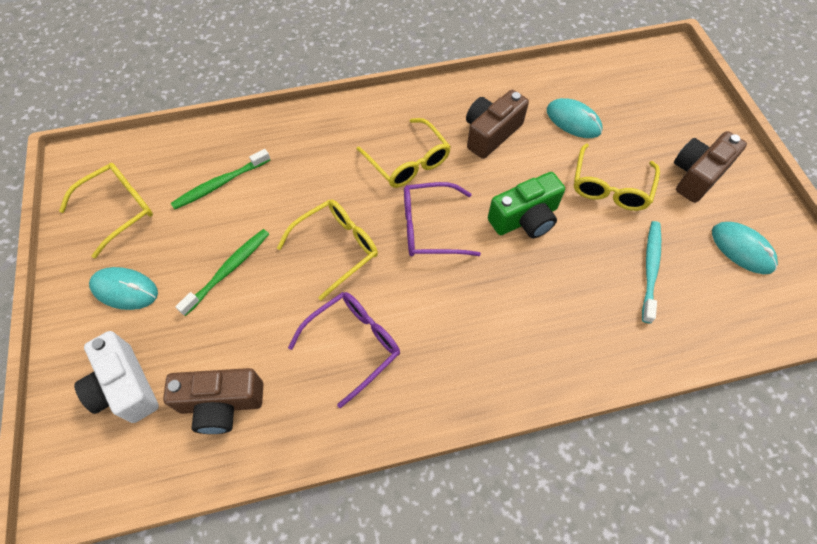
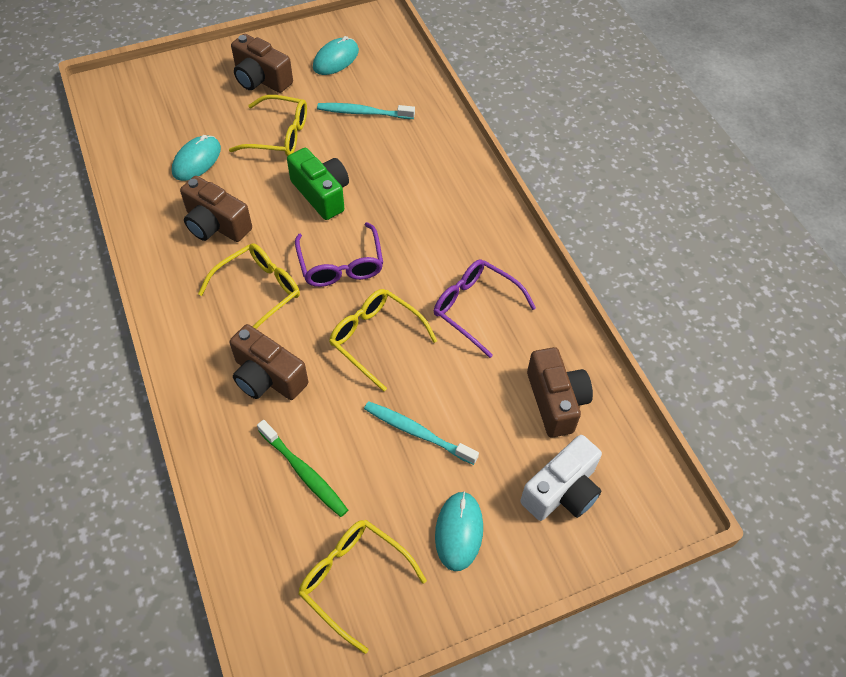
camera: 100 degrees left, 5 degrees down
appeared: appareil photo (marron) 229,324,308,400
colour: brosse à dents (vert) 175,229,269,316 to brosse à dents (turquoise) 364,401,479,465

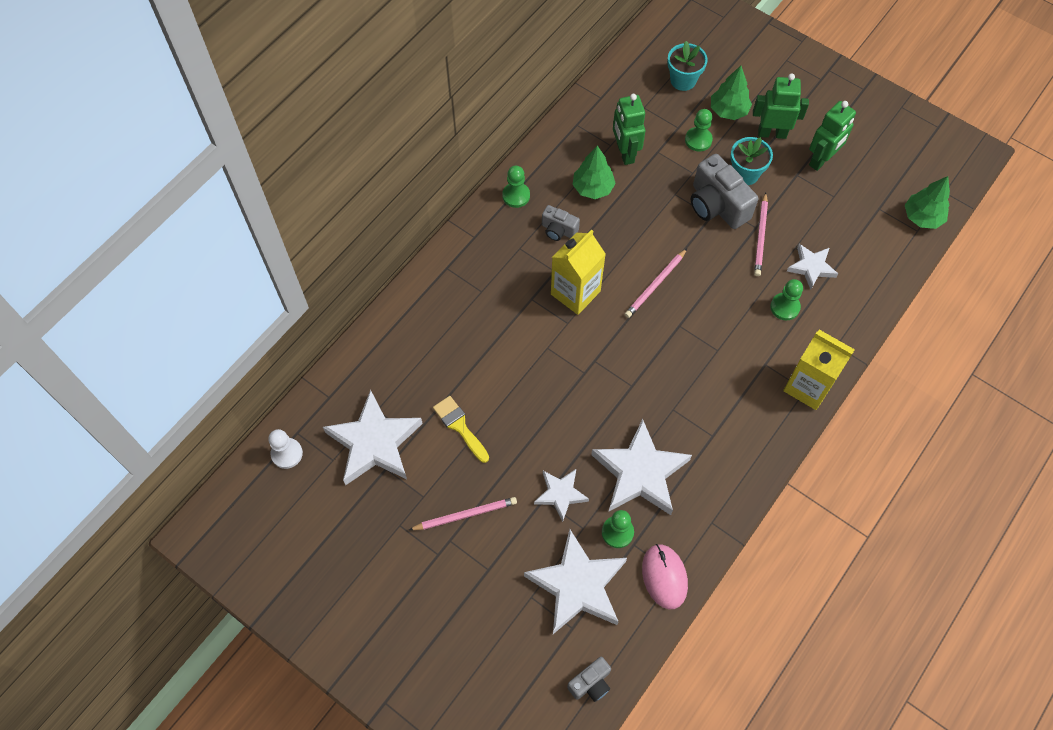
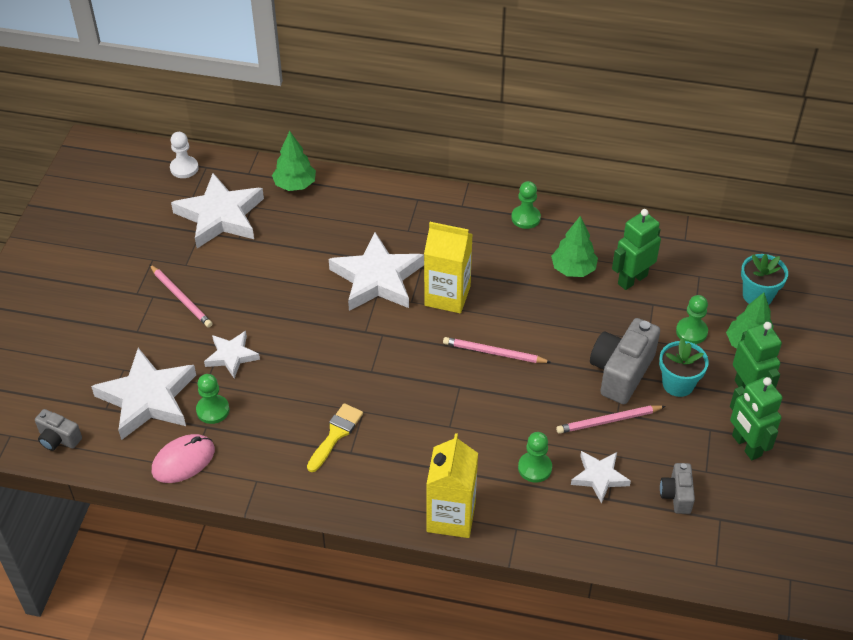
camera: 65 degrees right, 15 degrees down
relocated: pinceau (jaune) 433,396,489,463 to 307,403,363,472; appareil photo (gris) 542,205,580,241 to 660,463,695,514; étoile (blanc) 591,419,692,515 to 329,232,424,311; arbre (vert) 905,176,950,229 to 272,131,316,191
spun: robot (vert) 809,101,856,171 = 730,377,783,460 45 degrees clockwise

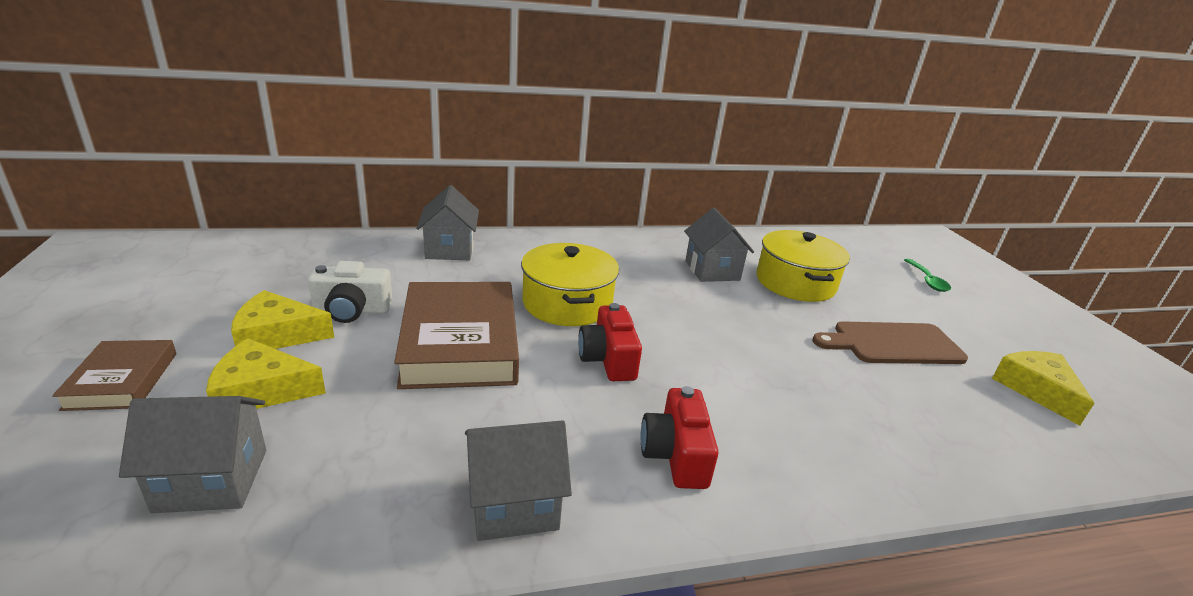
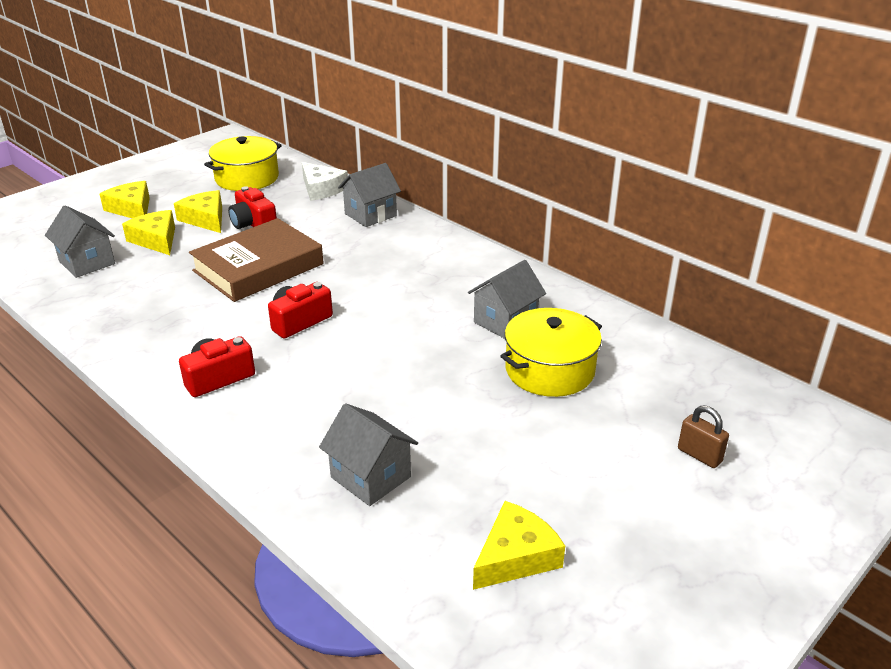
camera: 60 degrees right, 5 degrees up
missing: planche à découper (marron) 812,321,968,364
appeared: fromage (blanc) 302,162,348,201
relocated: maison (gris) 465,420,572,541 to 319,403,418,506; marmite (jaune) 521,243,619,326 to 204,136,282,191
exchanged: livre (marron) 52,340,176,411 to fromage (jaune) 100,181,150,219; cuillère (vert) 904,259,951,292 to cadenas (marron) 678,405,729,468
colour: appareil photo (blanc) 308,261,392,323 to appareil photo (rouge) 228,186,277,229

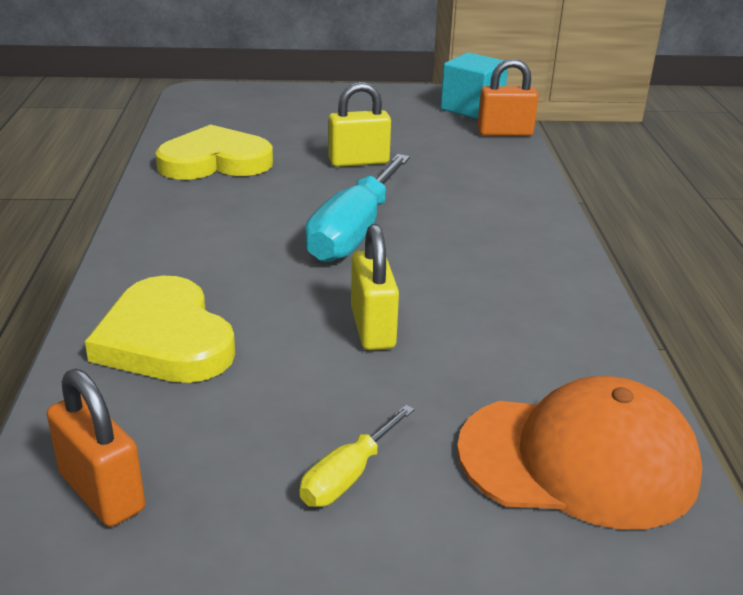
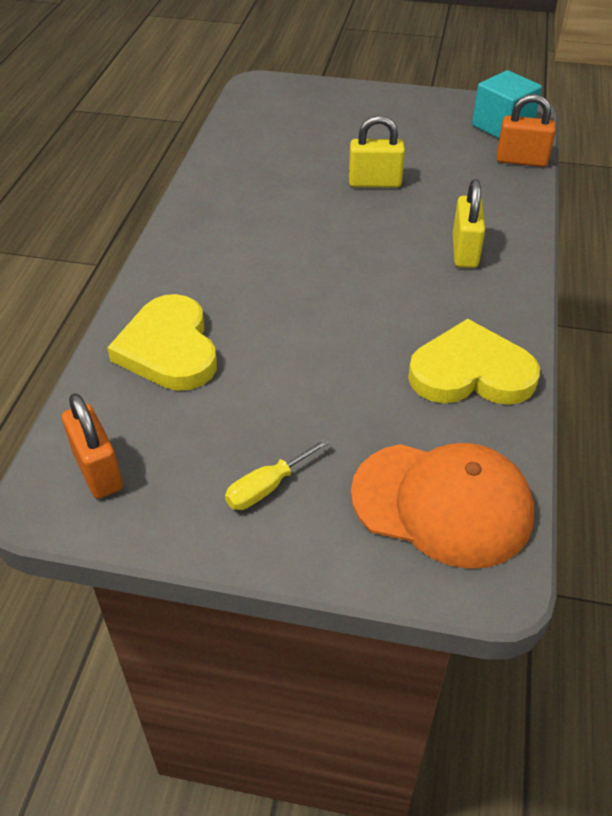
camera: 15 degrees right, 15 degrees up
missing: tournevis (turquoise) 305,154,410,262
relocated: cœur (jaune) 155,125,273,180 to 408,319,540,405; cadenas (jaune) 351,224,399,350 to 453,179,485,268

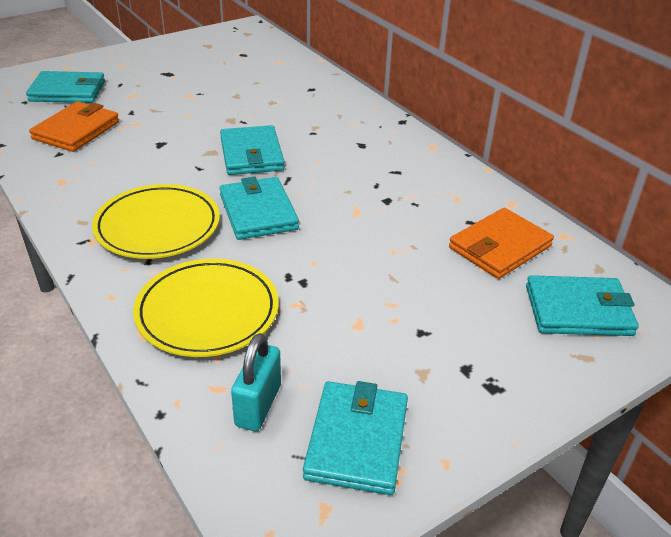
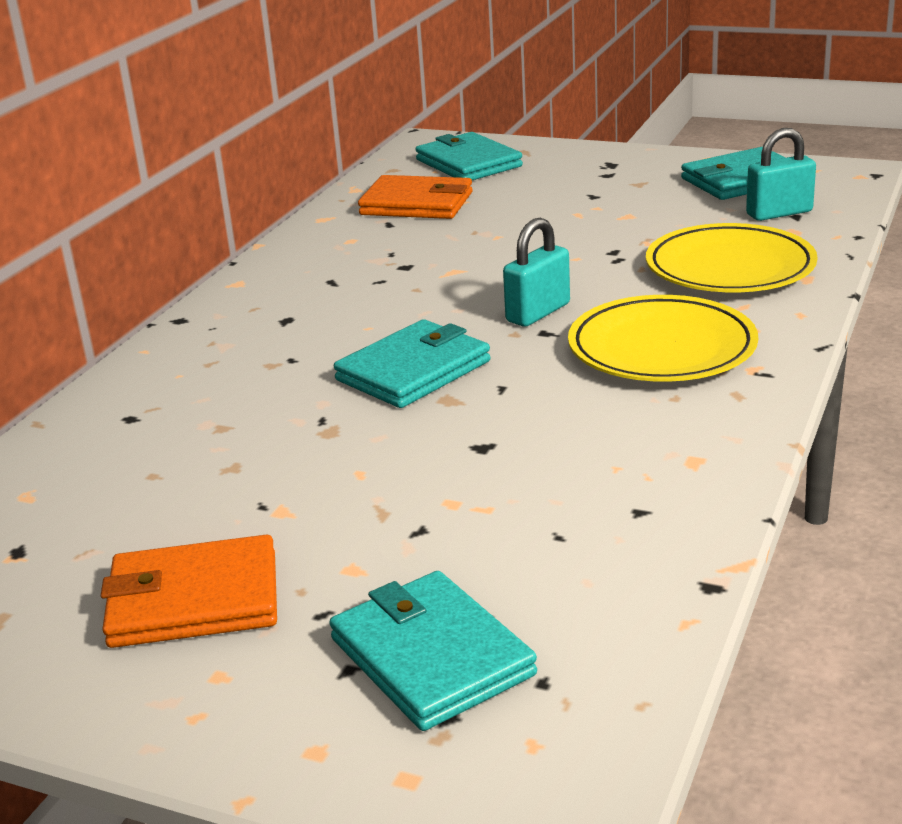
camera: 120 degrees left, 10 degrees down
relocated: portefeuille (orange) 29,101,119,152 to 101,534,277,648
exchanged: portefeuille (turquoise) 220,177,299,240 to cadenas (turquoise) 503,218,570,327

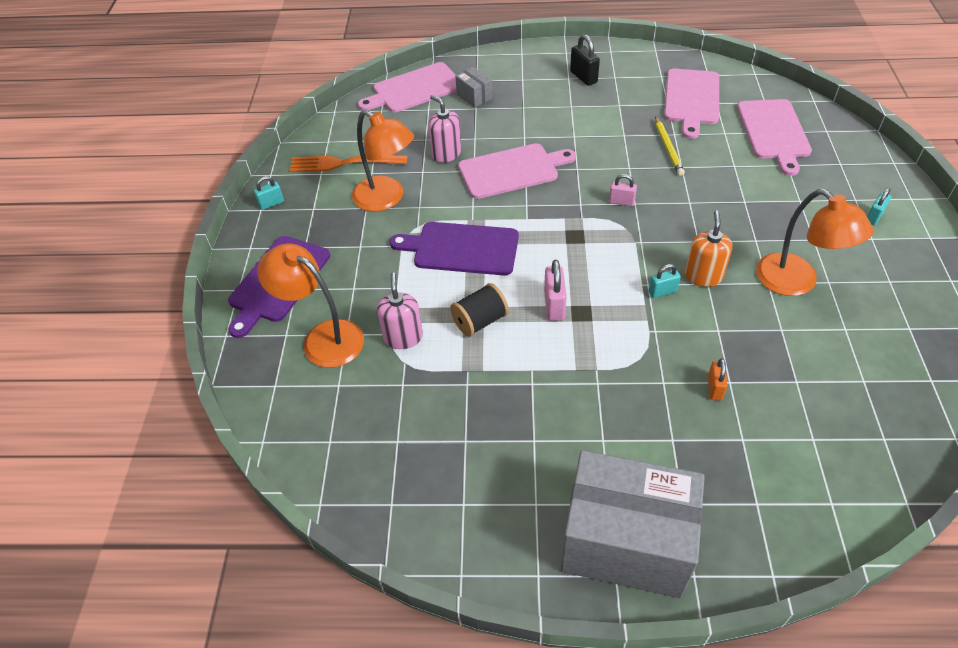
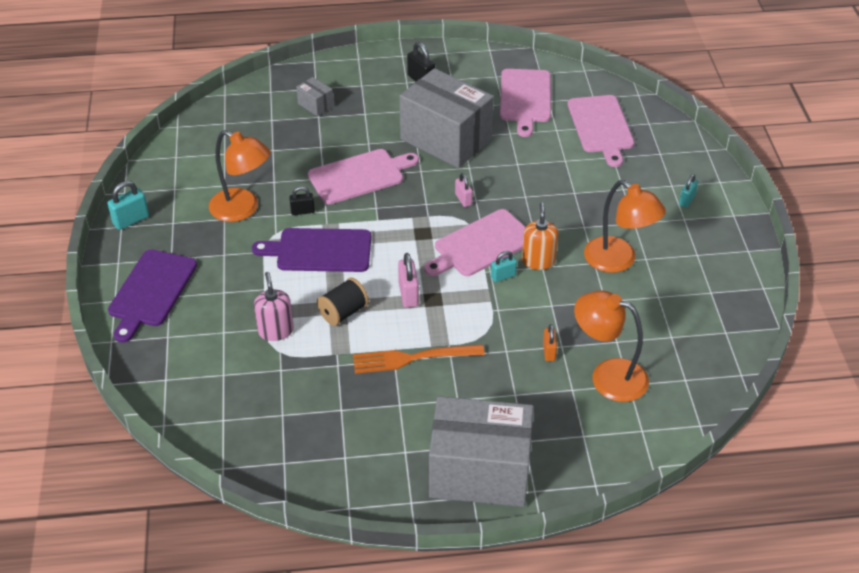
camera: 10 degrees left, 5 degrees down
missing: distributeur de savon (rose) 429,95,461,163; crayon (jaune) 655,117,685,176
appeared: cadenas (noir) 289,186,315,215; boîte (gris) 399,68,494,168
relocated: lampe (orange) 257,244,364,368 to 574,291,649,402; fourchette (orange) 289,155,408,172 to 353,344,485,374; planche à découper (rose) 358,62,457,112 to 424,209,525,276
spun: cadenas (rose) 609,174,637,206 = 455,173,473,207 60 degrees clockwise
size: cadenas (turquoise) 254,176,284,210 = 107,181,149,230 x1.51

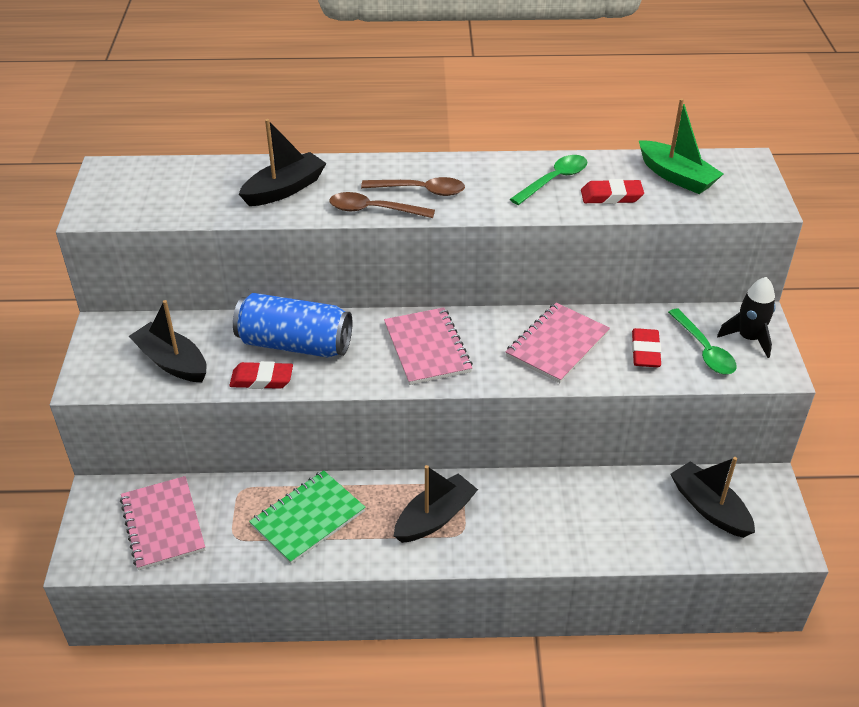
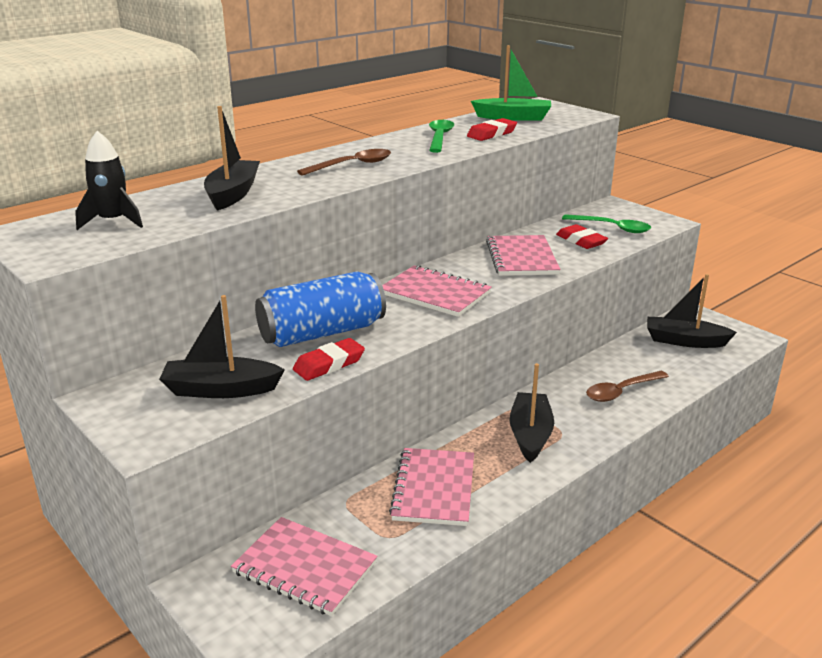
camera: 40 degrees left, 15 degrees down
relocated: cuillère (marron) 329,192,435,218 to 586,371,669,402; fusée (noir) 717,277,776,358 to 75,131,143,230
colour: carnet (vert) 249,470,365,564 to carnet (rose) 389,448,474,526

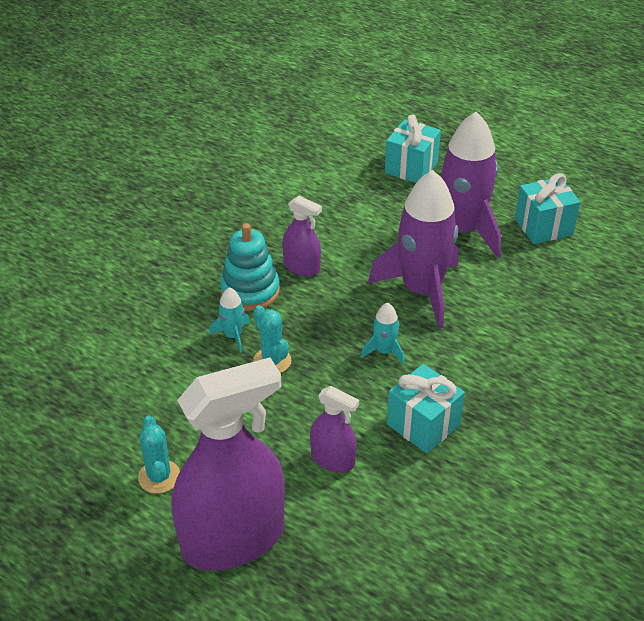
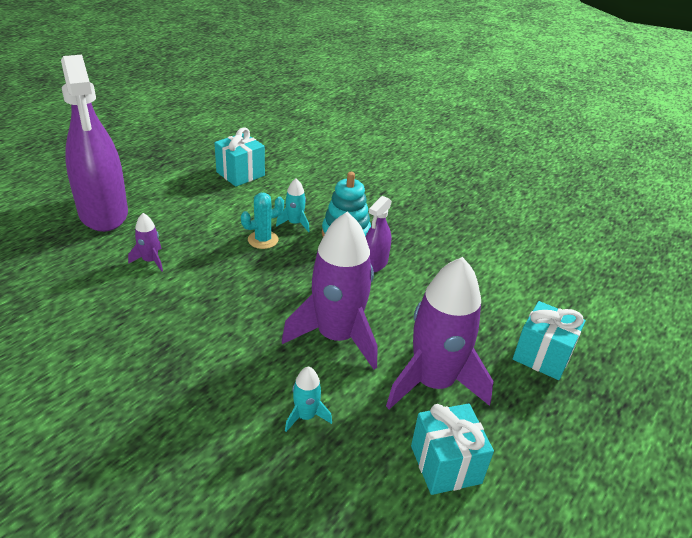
camera: 90 degrees right, 5 degrees down
missing: cactus (turquoise) 138,415,180,494
relocated: fusée (turquoise) 361,303,405,364 to 285,367,332,432; cadeau (turquoise) 387,364,465,454 to 214,127,265,187
exchanged: vaporisateur (violet) 310,386,359,473 to fusée (violet) 128,213,163,272

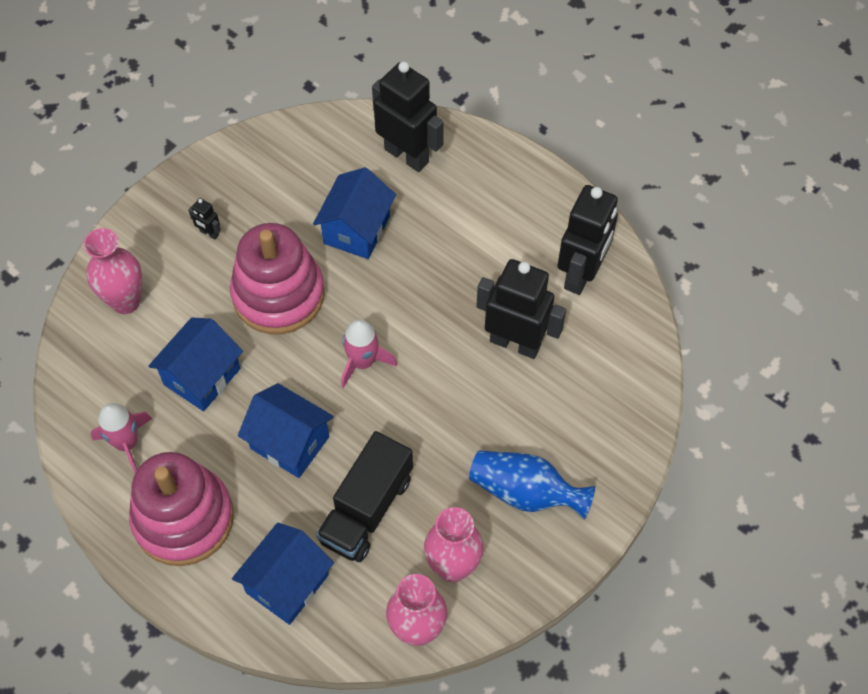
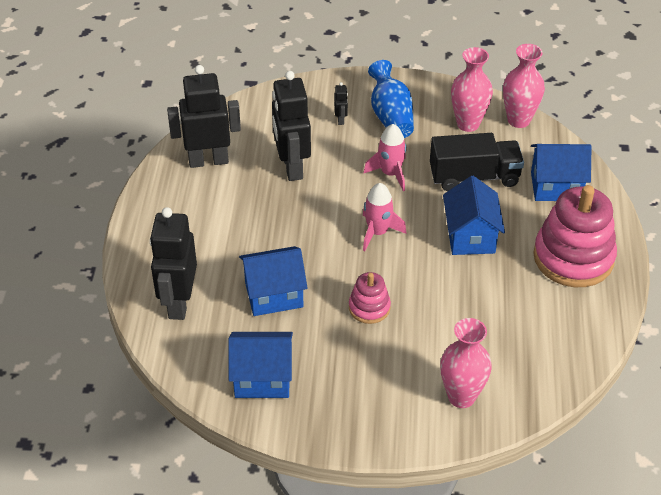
camera: 125 degrees left, 15 degrees down
relocated: fusée (rose) 91,403,152,473 to 363,124,407,191; maison (bleu) 148,317,243,411 to 228,332,293,398; robot (noir) 188,198,221,240 to 334,82,348,125
size: jouet à empiler (rose) 230,223,325,334 = 349,272,391,324 x0.50

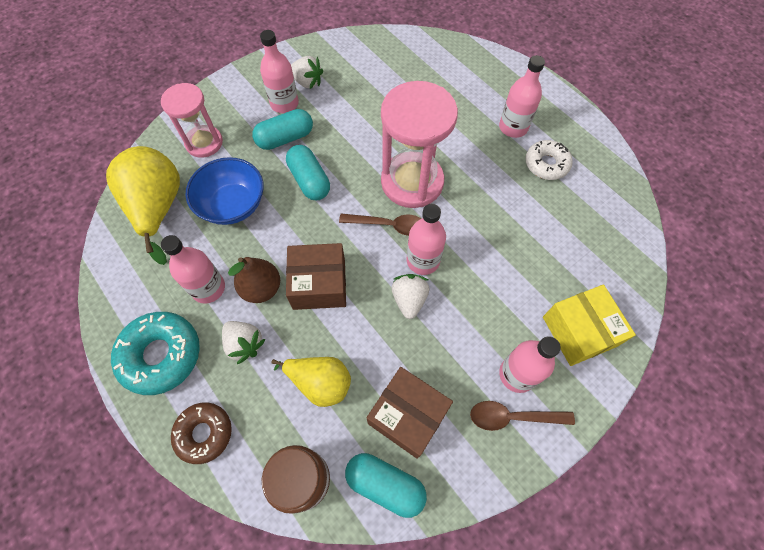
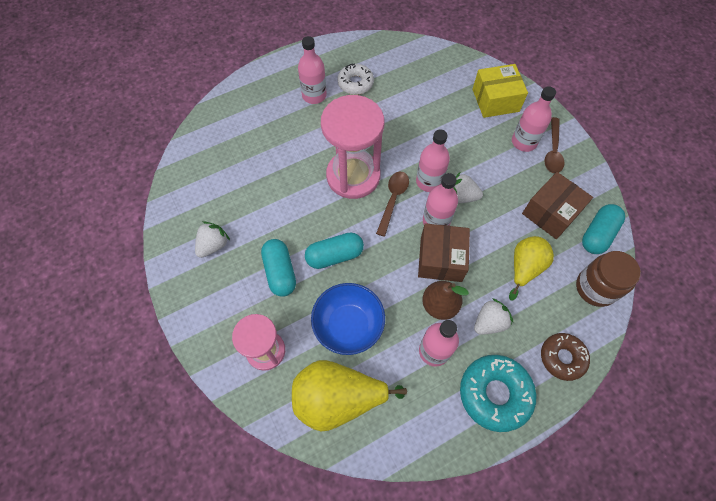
camera: 80 degrees left, 0 degrees up
relocated: bouteille (rose) 260,30,299,113 to 423,173,458,226

